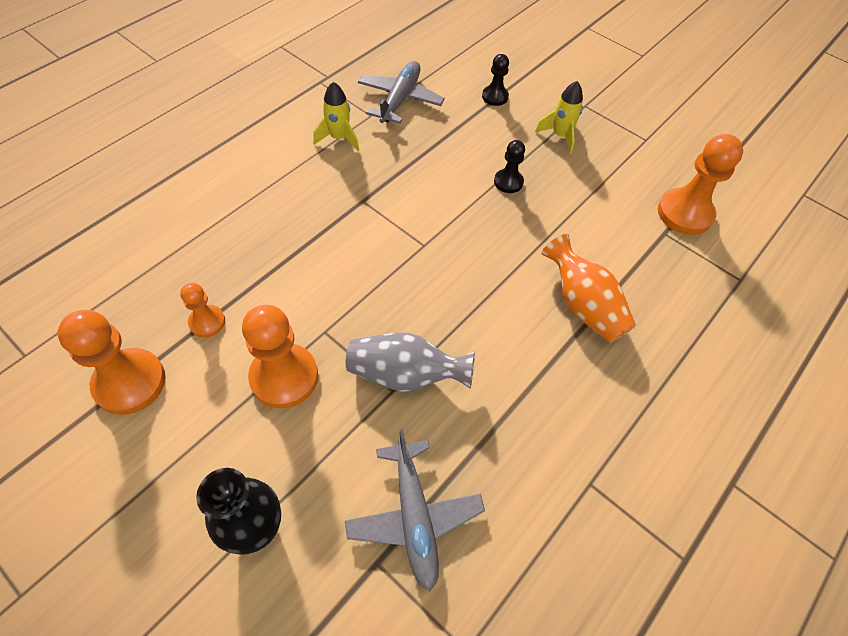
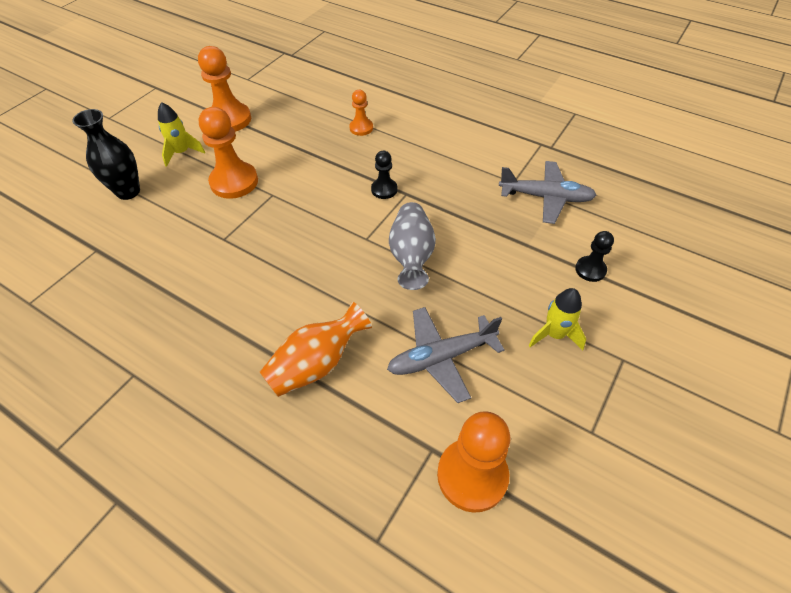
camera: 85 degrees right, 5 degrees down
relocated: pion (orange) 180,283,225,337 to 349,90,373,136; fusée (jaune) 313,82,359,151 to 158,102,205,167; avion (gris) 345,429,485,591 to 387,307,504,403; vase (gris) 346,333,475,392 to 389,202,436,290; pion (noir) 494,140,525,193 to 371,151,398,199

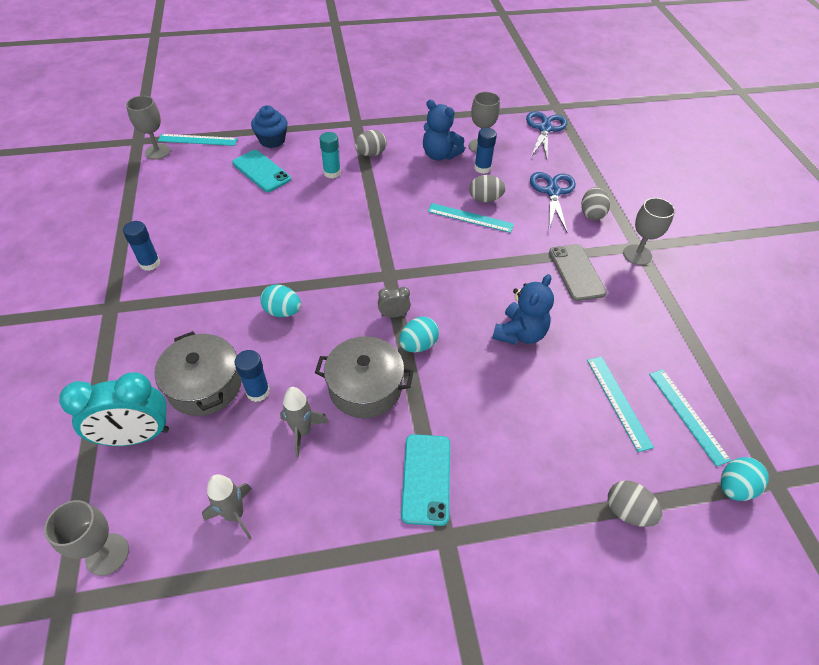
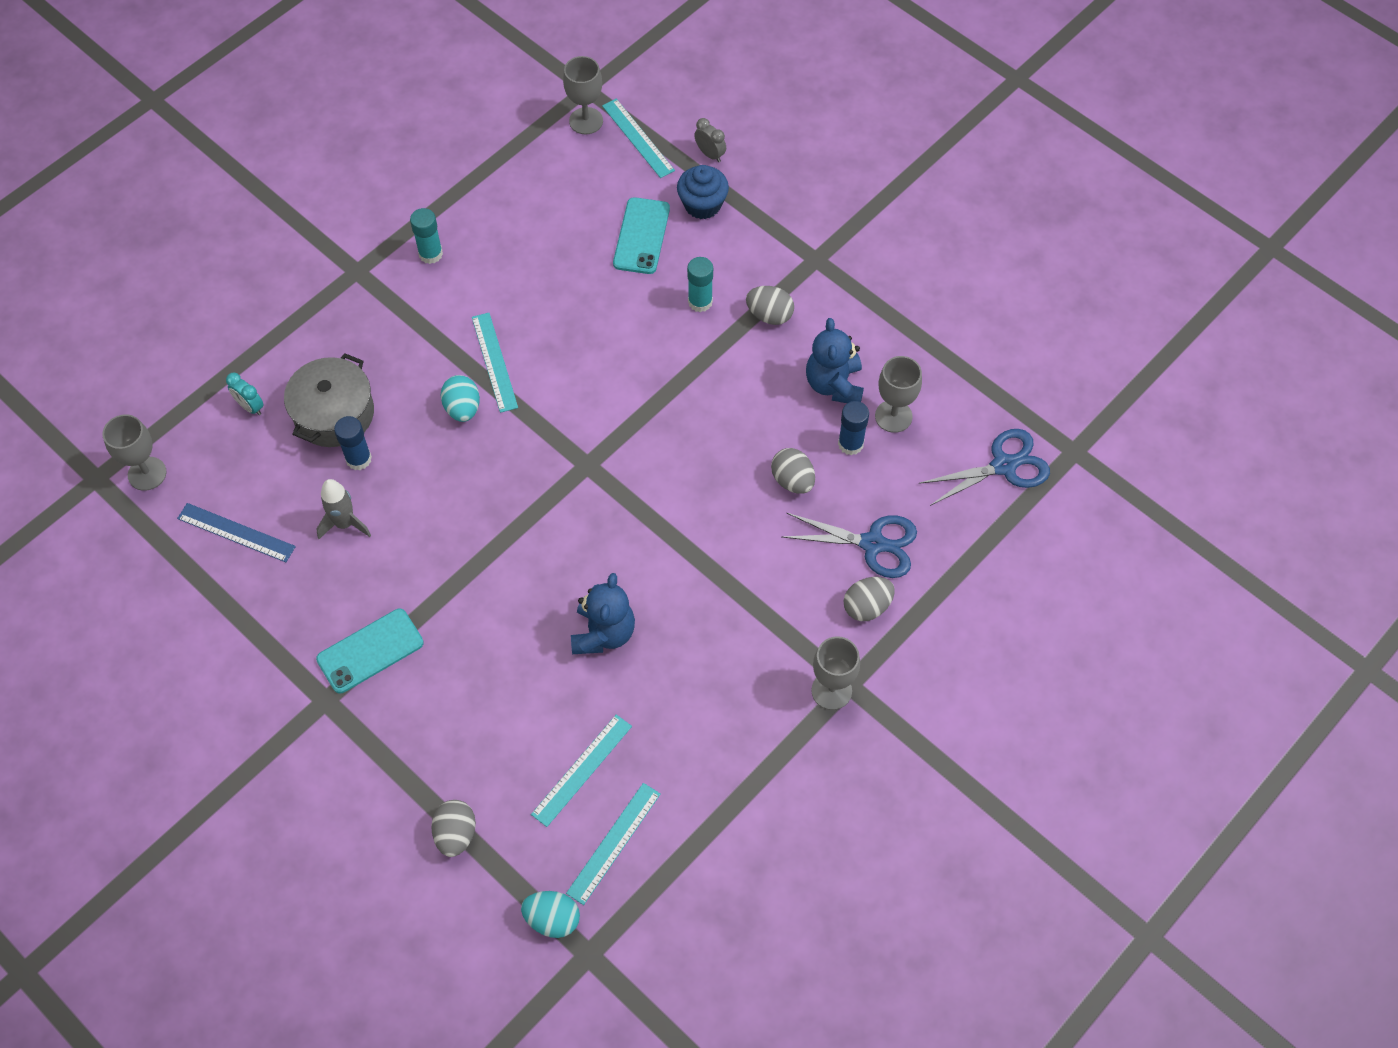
camera: 55 degrees right, 10 degrees up
missing: marmite (gris) 315,336,414,418; œuf (turquoise) 399,317,439,352; téléphone (gris) 549,244,607,301
relocated: réveil (gris) 378,287,411,317 to 694,118,726,162; règle (turquoise) 428,203,514,233 to 472,313,518,413
exchanged: fusée (gris) 202,474,252,540 to règle (bleu) 177,503,296,562
colour: bâton de colle (bleu) 123,221,160,271 to bâton de colle (turquoise) 410,208,443,264
spun: ours en peluche (bleu) 492,274,554,345 = 571,573,635,654 75 degrees counterclockwise; ciseaux (bleu) 530,172,576,233 = 782,513,917,578 45 degrees clockwise
size: réveil (turquoise) 59,372,169,446 = 226,373,264,415 x0.47

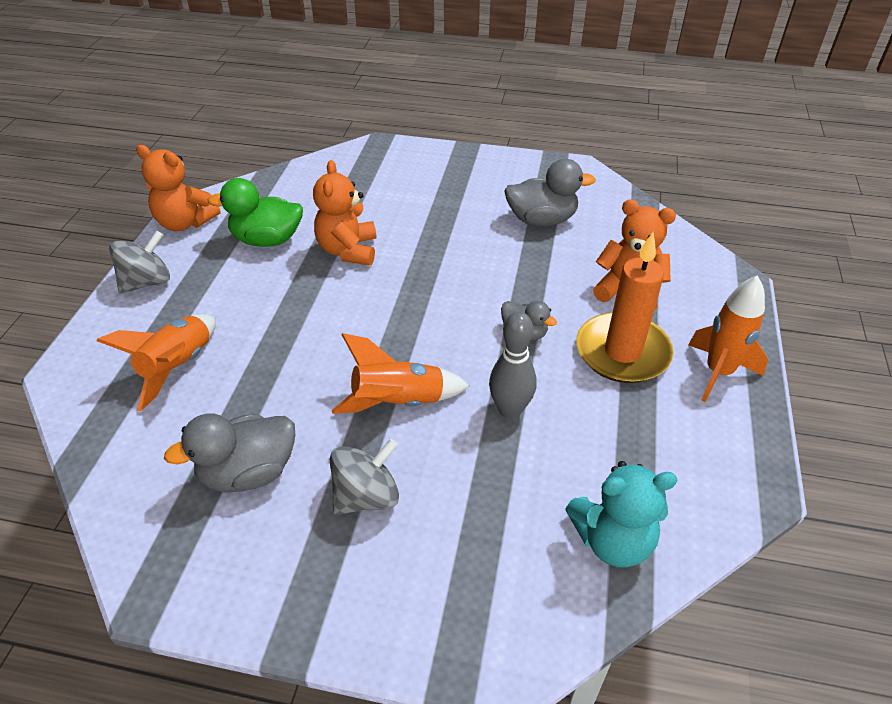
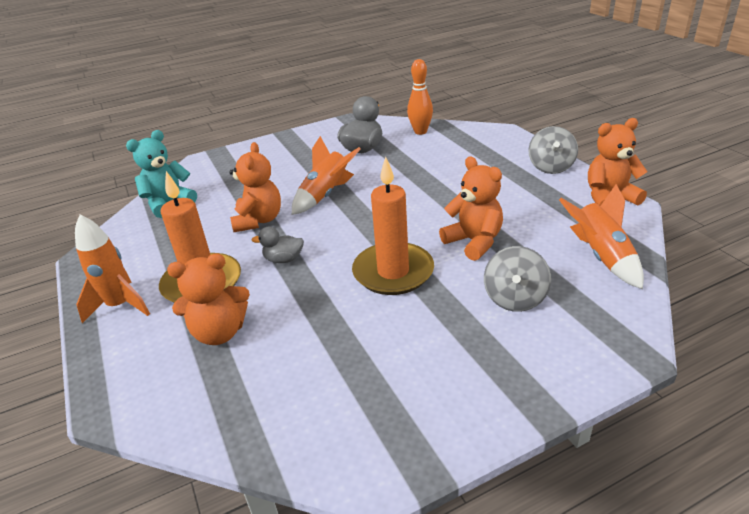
camera: 145 degrees right, 10 degrees down
missing: canard (vert) 208,178,303,247; canard (gris) 504,159,596,226
appeared: bougie (orange) 352,156,434,295; quille (orange) 407,59,433,135
relocated: fusée (orange) 97,314,216,411 to 559,184,644,289; toupie (gris) 330,439,399,515 to 484,246,551,312
exchanged: quille (gris) 489,312,537,419 to ours en peluche (orange) 229,142,281,232

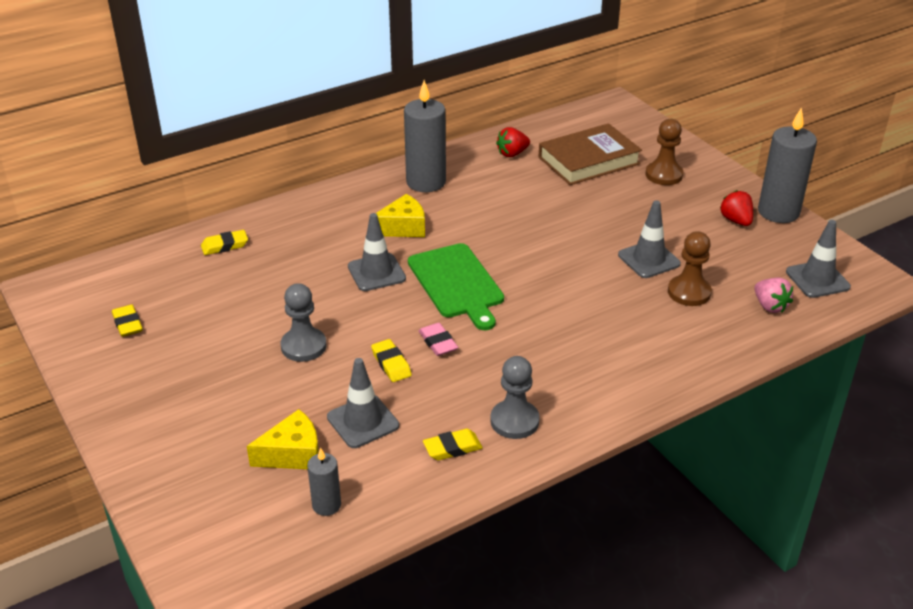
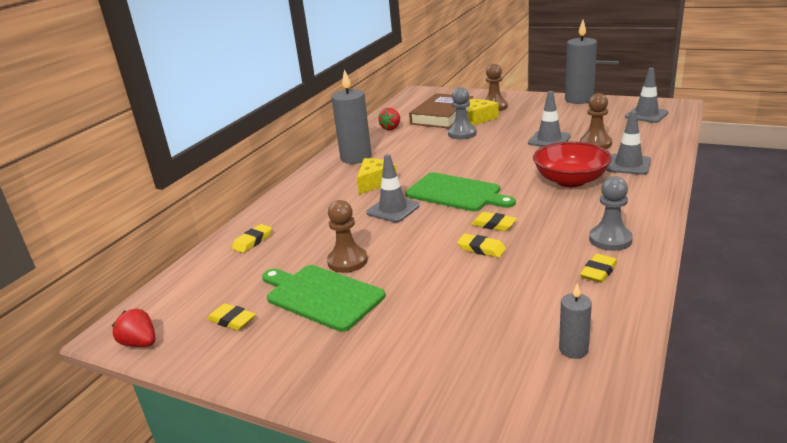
camera: 30 degrees left, 10 degrees down
missing: fraise (rose) 754,277,793,313
appeared: planche à découper (vert) 262,265,385,332; pion (marron) 327,200,368,273; bol (rouge) 533,142,612,187
relocated: fromage (jaune) 247,409,319,469 to 468,99,499,126; pion (gris) 281,283,326,362 to 448,87,476,139; cône de chantier (gris) 327,358,399,448 to 606,111,651,175; fraise (rouge) 720,190,753,226 to 112,309,155,347
colour: gomme (rose) 419,323,458,356 to gomme (jaune) 471,212,517,231

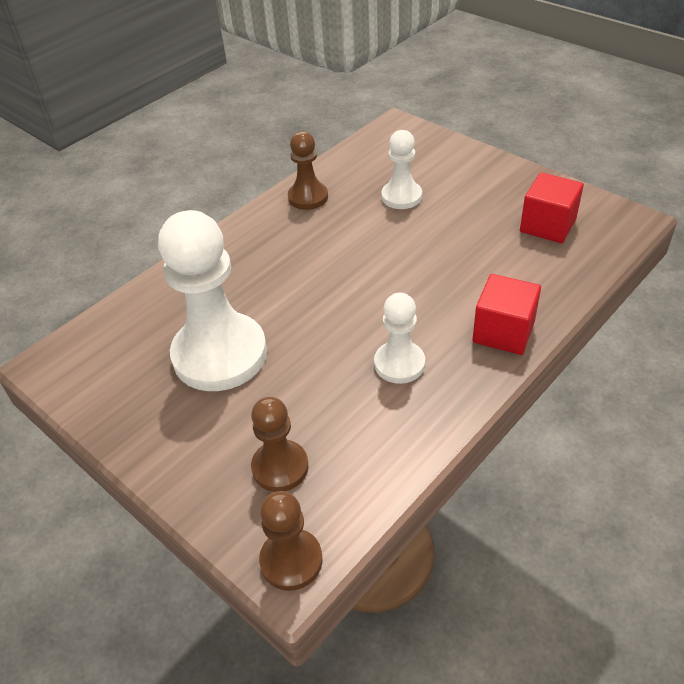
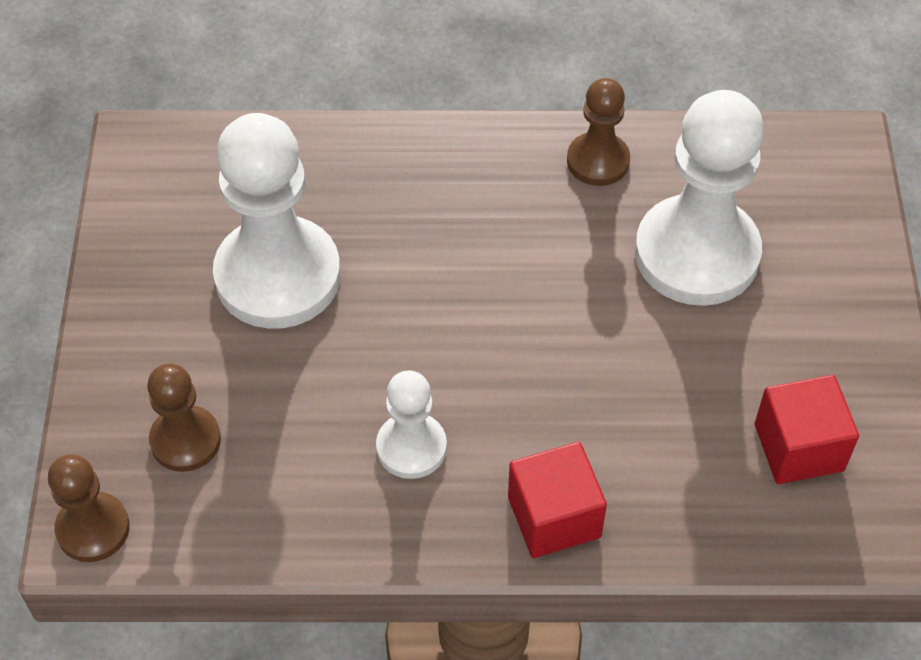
camera: 45 degrees right, 10 degrees up
size: pion (blanc) 381,130,422,209 = 635,90,764,306 x1.91

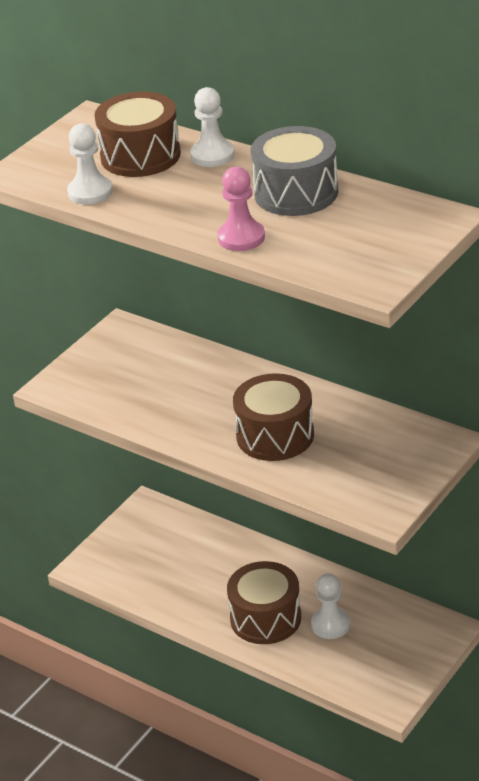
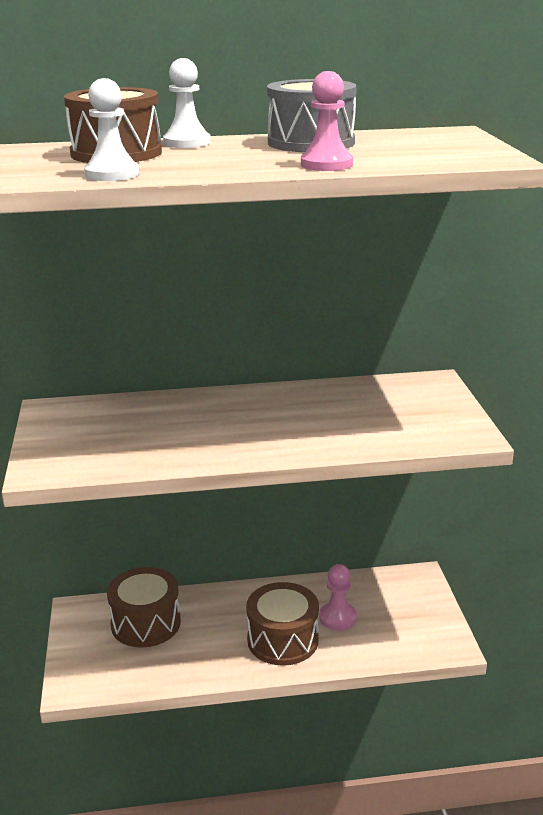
camera: 45 degrees left, 10 degrees down
relocated: tambour (marron) 233,373,314,461 to 107,567,181,648
colour: pion (blanc) 311,573,350,639 to pion (rose) 319,564,357,631

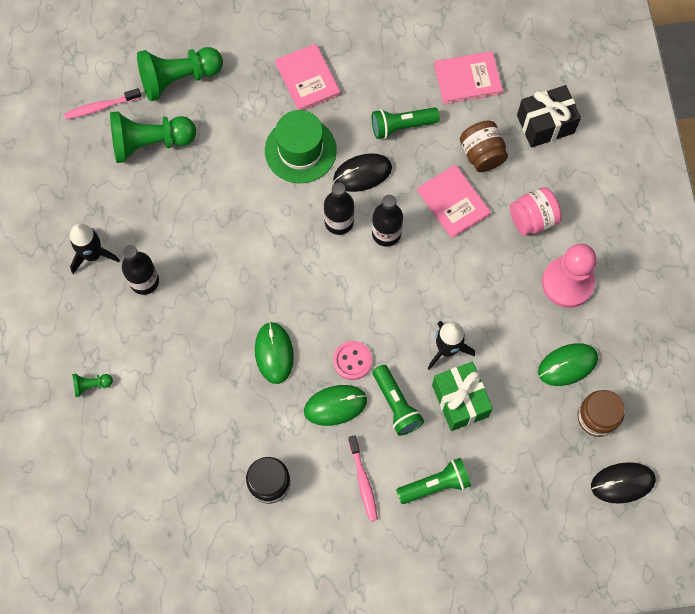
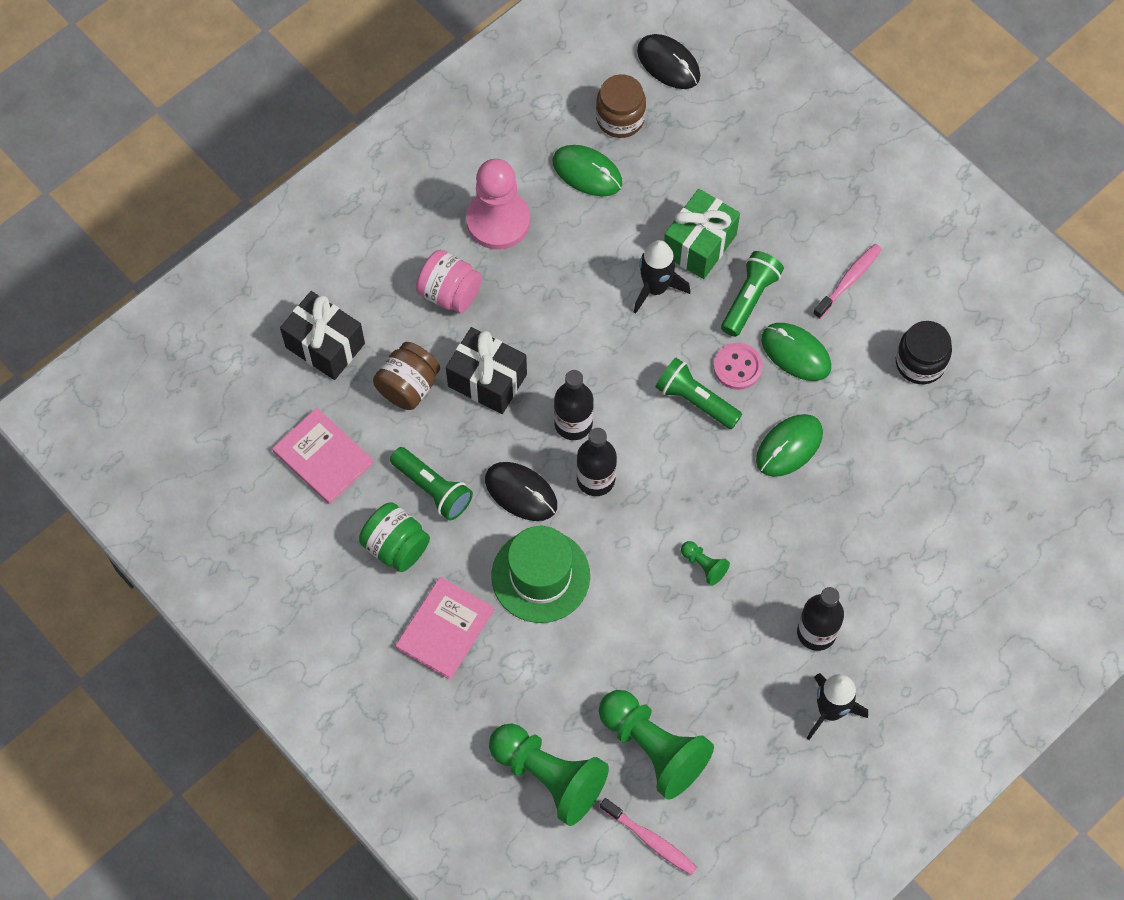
camera: 125 degrees left, 5 degrees down
appeared: bocal (vert) 359,503,430,572
relocated: pion (vert) 72,374,113,397 to 681,541,730,586; lampe de poche (vert) 396,458,471,504 to 655,358,742,429
exchanged: livre (rose) 417,165,491,238 to cadeau (noir) 446,327,527,414

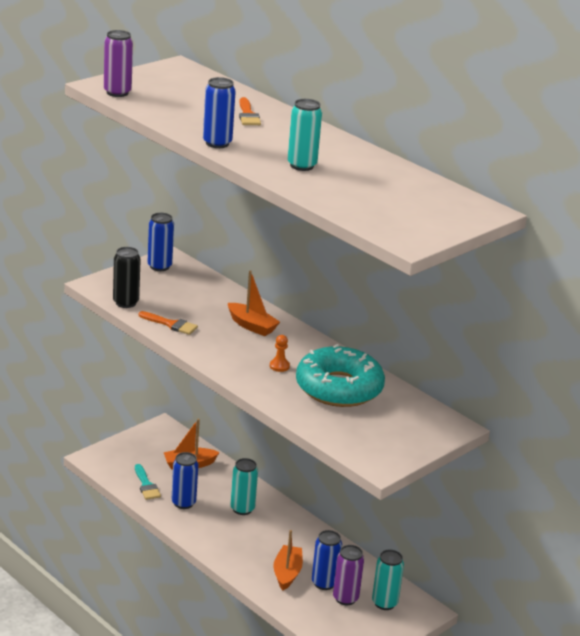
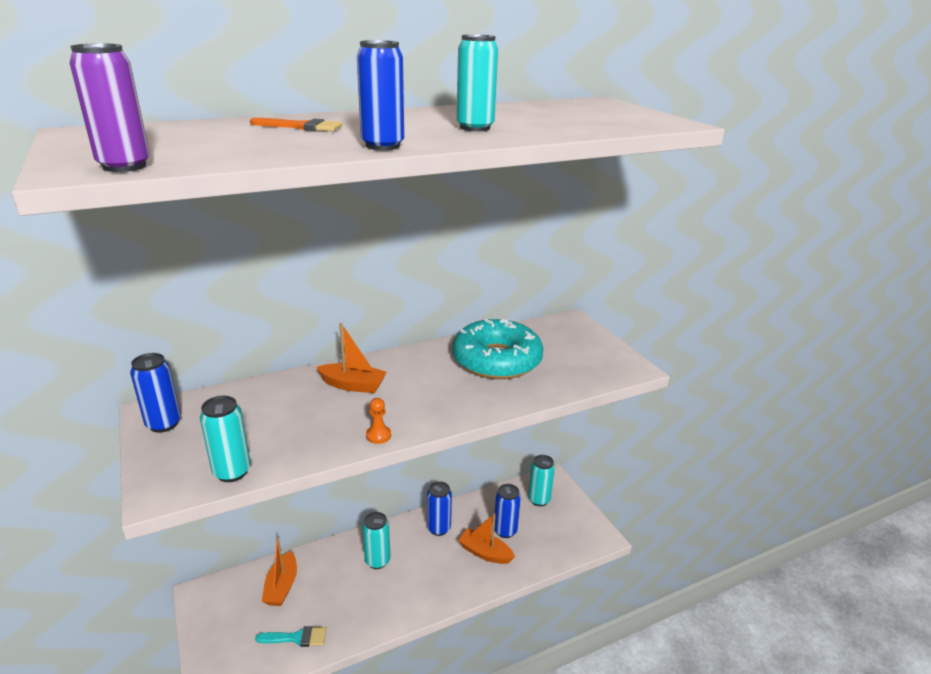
camera: 70 degrees left, 0 degrees up
missing: pinceau (orange) 139,311,198,335; canette (violet) 333,545,364,605
relocated: canette (bleu) 172,452,198,509 to 427,481,452,536; pion (orange) 270,335,290,372 to 366,398,391,444
colour: canette (noir) 113,247,141,308 to canette (turquoise) 200,396,251,482
spun: bateau (orange) 228,270,280,336 = 316,323,387,393 45 degrees clockwise

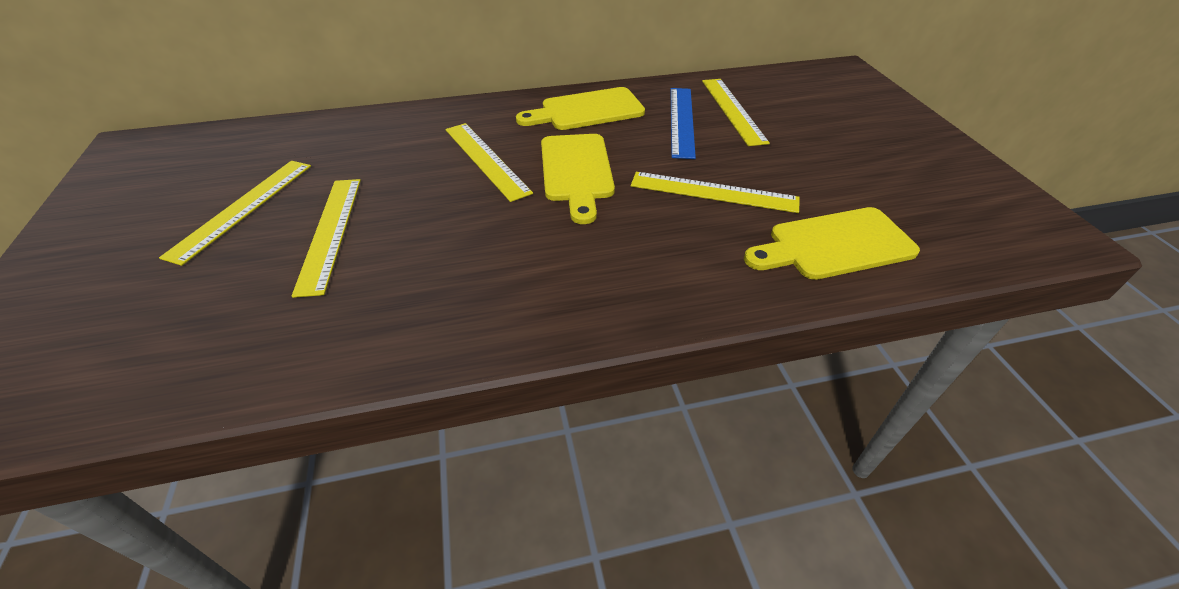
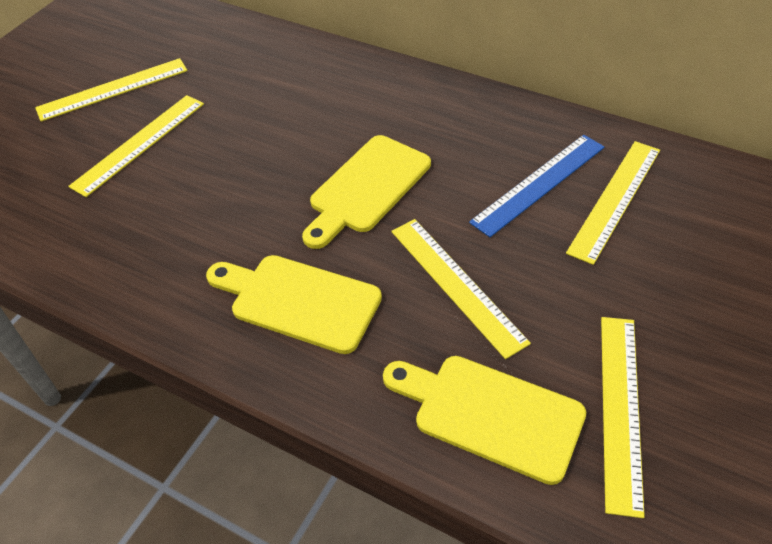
camera: 45 degrees right, 5 degrees up
relocated: règle (jaune) 445,123,533,202 to 601,317,645,518; planche à découper (jaune) 516,87,645,130 to 206,255,382,354

